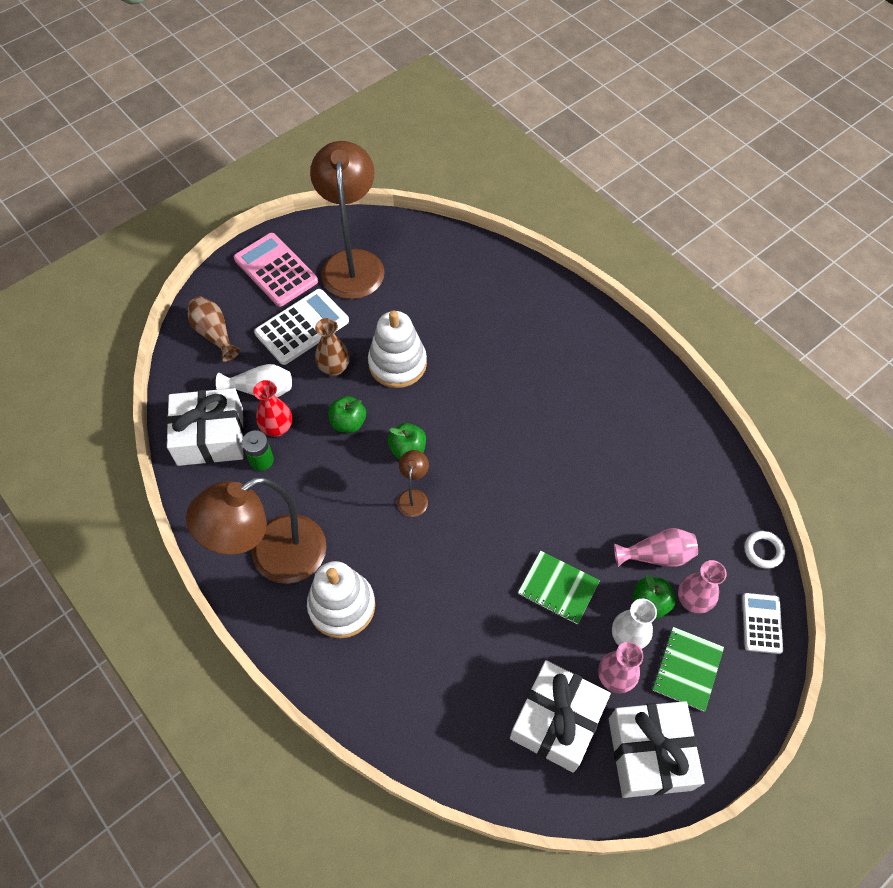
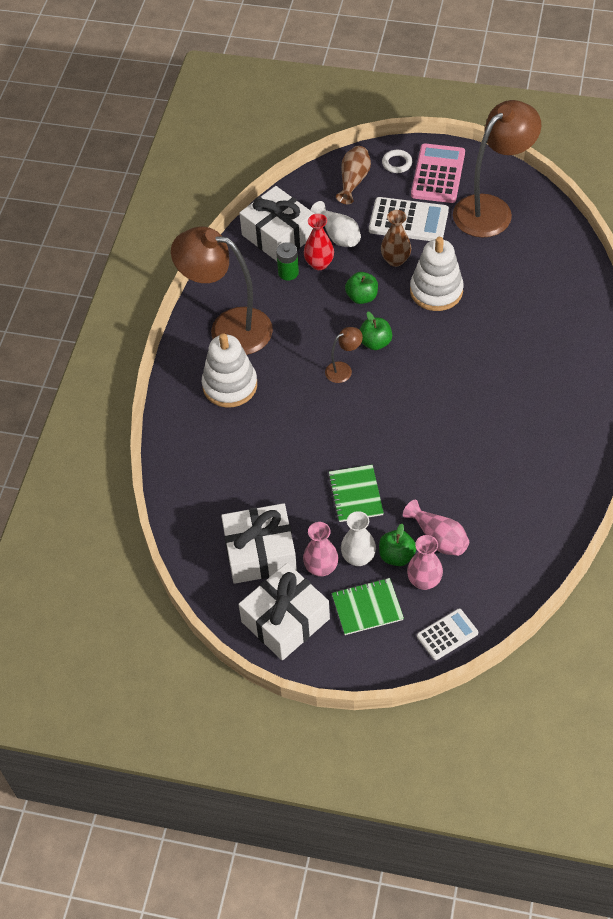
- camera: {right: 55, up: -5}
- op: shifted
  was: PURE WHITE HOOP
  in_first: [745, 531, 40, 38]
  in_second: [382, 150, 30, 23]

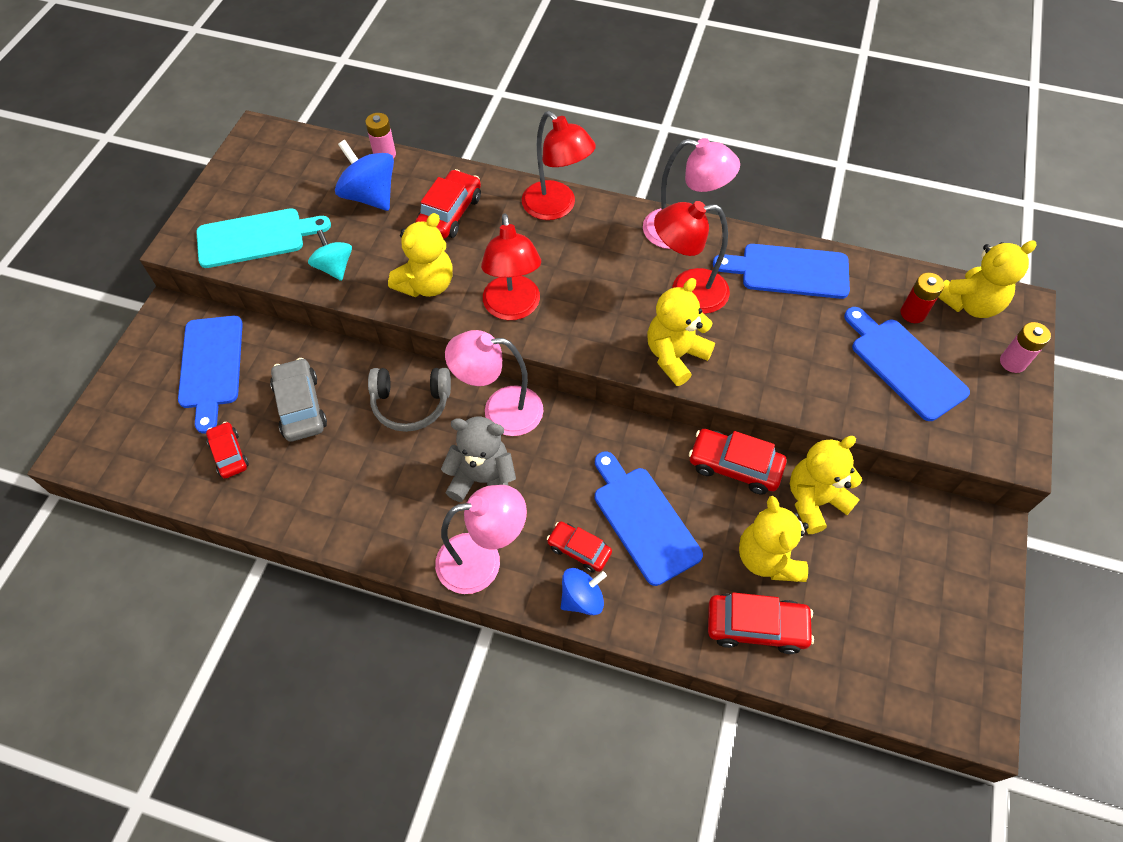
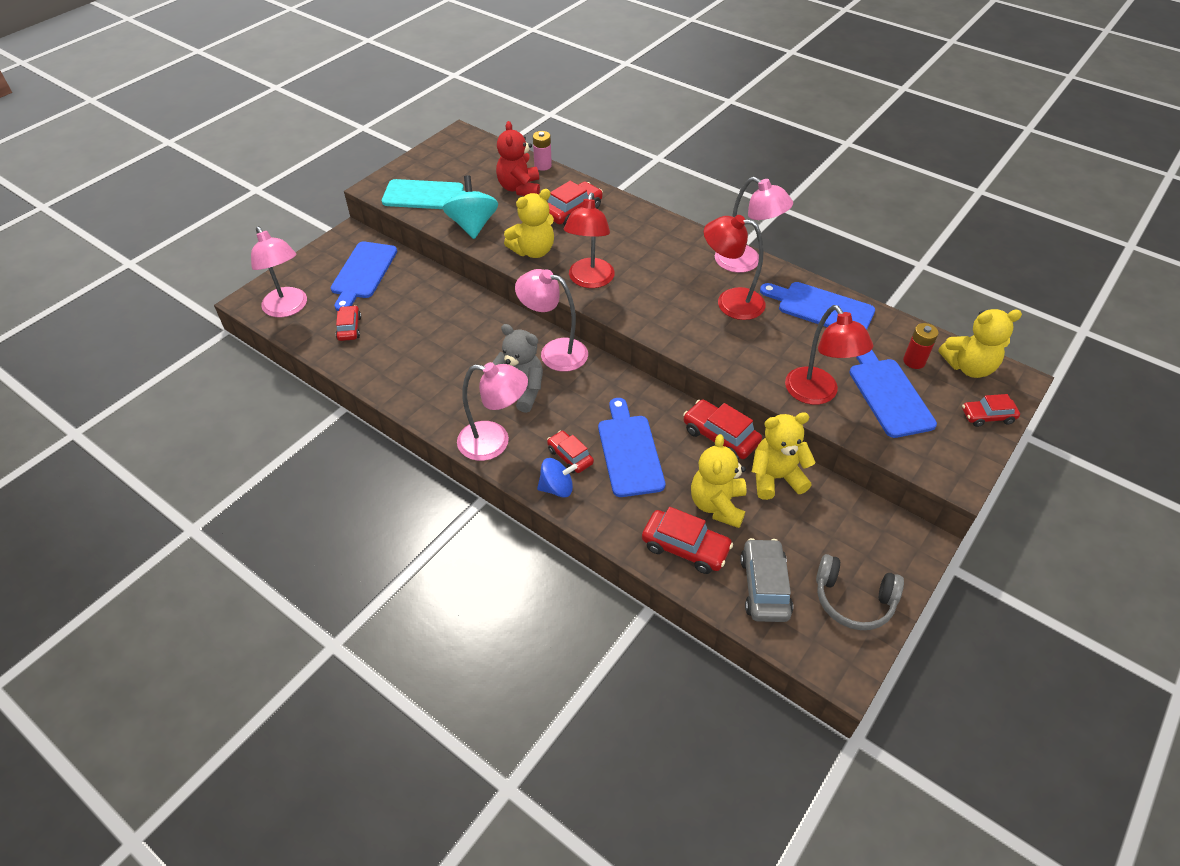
- camera: {right: 20, up: -10}
- op: new
  now: ROSE-PINK READING LAMP
  in_second: [251, 226, 56, 91]
- op: scaled
  was: AQUA WHIRLIGIG
  in_first: [308, 230, 44, 51]
  in_second: [443, 175, 55, 64]
  ratio: 1.55
- op: swapped
  was: COBALT WHIRLIGIG
  now: SCARLET STUFFED BEAR
  in_first: [335, 140, 59, 71]
  in_second: [496, 121, 44, 75]
- op: shifted
  was: GRAY AUTOMOBILE
  in_first: [270, 358, 57, 84]
  in_second: [740, 538, 53, 84]
- op: shifted
  was: SCARLET READING LAMP
  in_first: [522, 111, 74, 109]
  in_second: [785, 305, 88, 100]
- op: shifted
  was: GRAY OVER-EAR HEADPHONES
  in_first: [368, 368, 83, 64]
  in_second: [816, 554, 88, 76]
- op: swapped
  was: ROSE-PINK AA BATTERY
  now: SCARLET AUTOMOBILE
  in_first: [1000, 322, 51, 51]
  in_second: [962, 394, 58, 33]
- op: gone
  was: YELLOW STUFFED BEAR
  in_first: [647, 278, 68, 108]

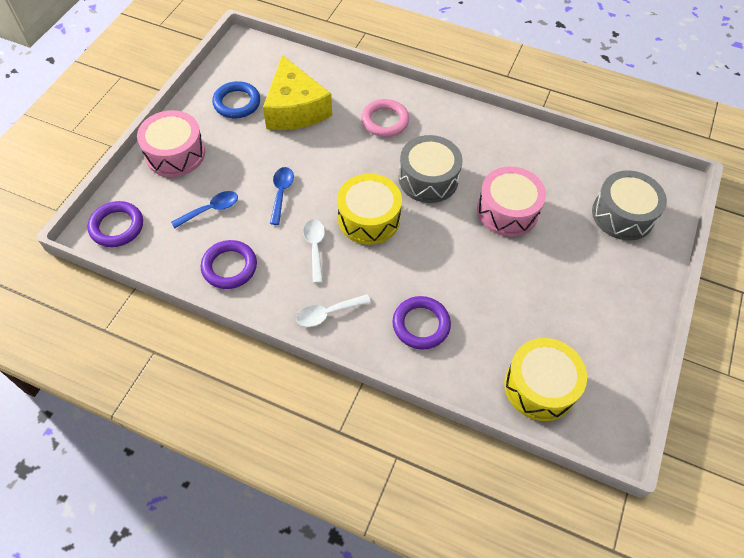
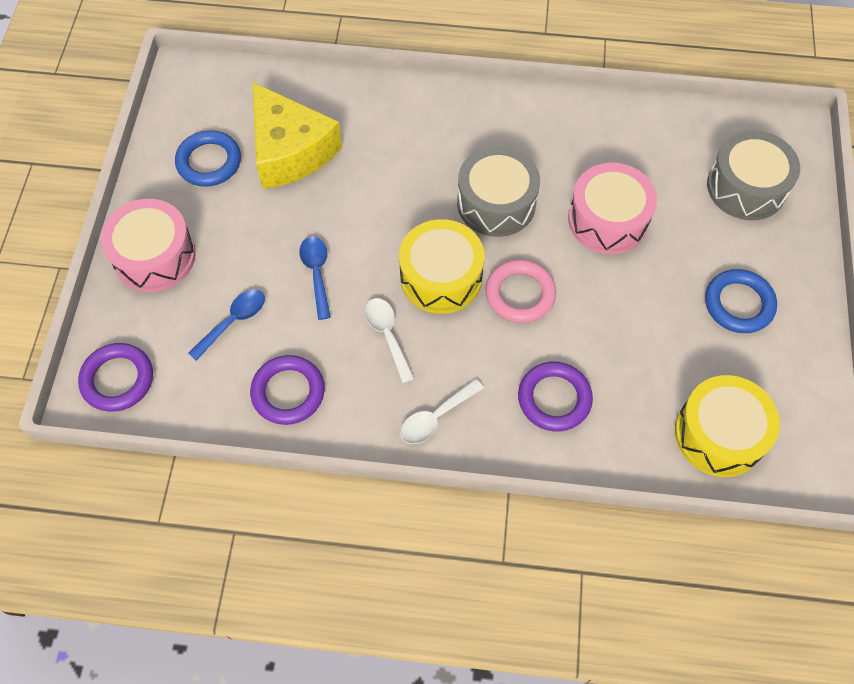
- camera: {right: -15, up: 5}
- op: shifted
  was: ROSE-PINK HOOP
  in_first: [361, 99, 48, 38]
  in_second: [485, 259, 71, 64]
- op: new
  now: COBALT HOOP
  in_second: [705, 269, 72, 64]

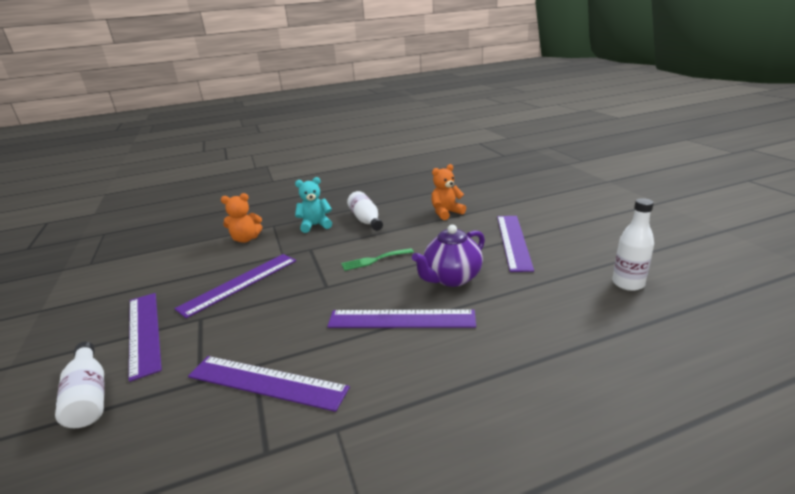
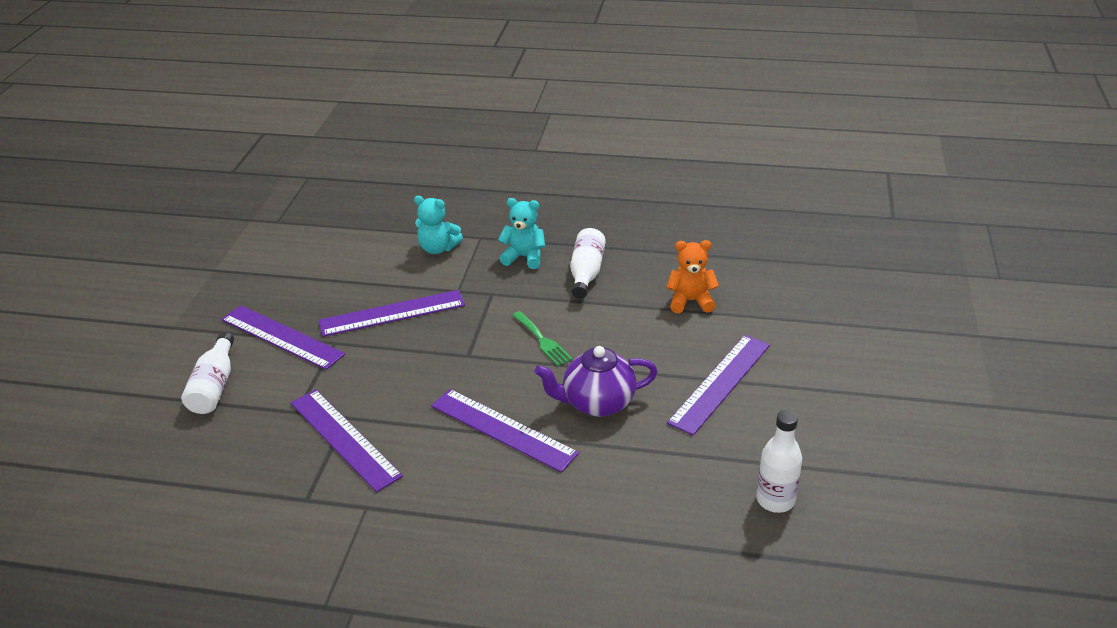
- camera: {right: 30, up: 10}
- op: rotated
  was: ROYAL PURPLE RULER
  in_first: [129, 293, 33, 89]
  in_second: [221, 305, 124, 65]
  clockwise: -60
- op: repainted
  was: BRIGHT ORANGE STUFFED BEAR
  now: AQUA STUFFED BEAR
  in_first: [221, 193, 41, 50]
  in_second: [414, 196, 49, 58]
- op: rotated
  was: LEAF-GREEN FORK
  in_first: [341, 248, 73, 23]
  in_second: [512, 311, 61, 55]
  clockwise: -135

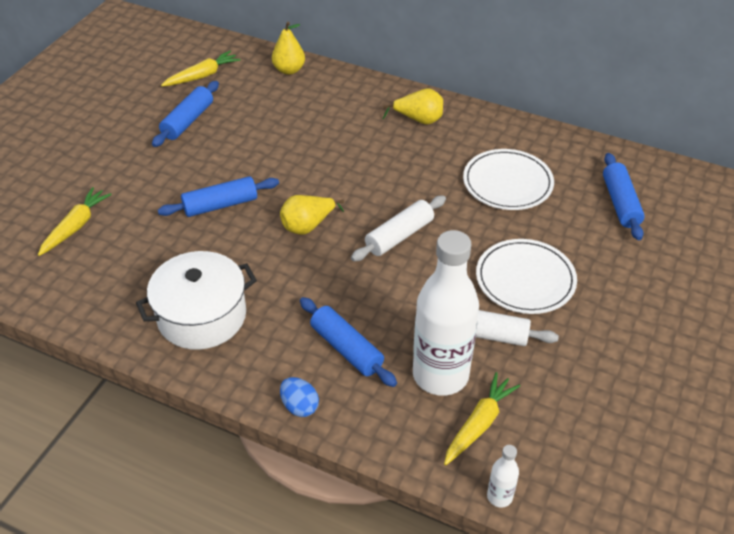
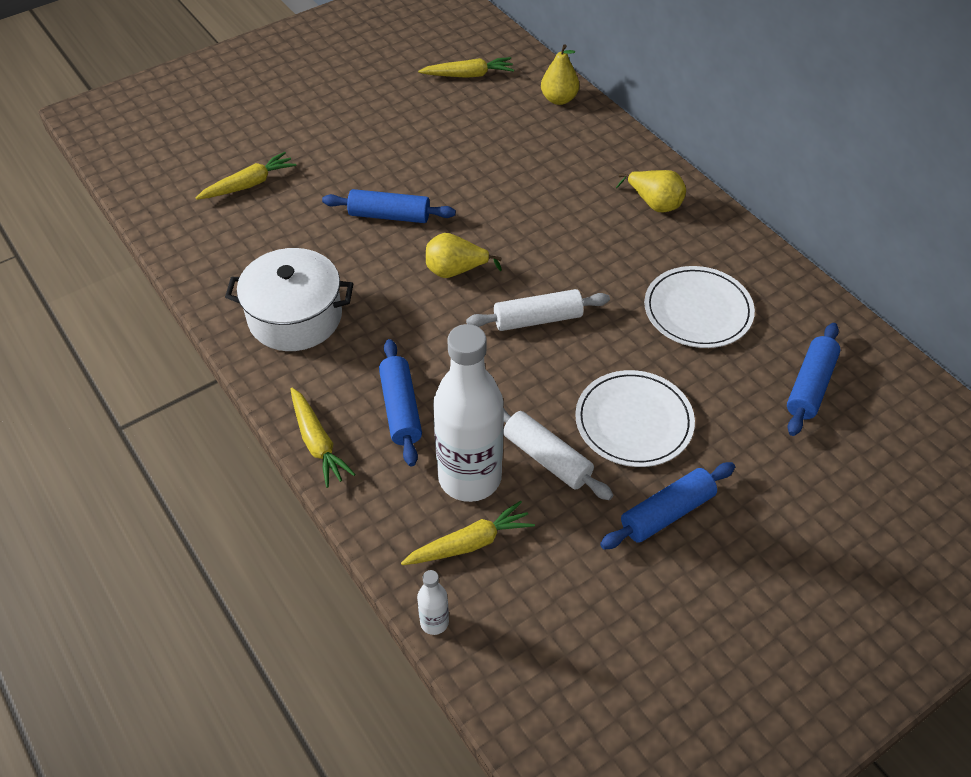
- camera: {right: 30, up: 5}
- op: swapped
  was: COBALT EGG SHAPE
  now: YELLOW CARROT
  in_first: [280, 377, 39, 40]
  in_second: [291, 388, 64, 100]
- op: shifted
  was: COBALT PASTRY ROLLER
  in_first: [152, 81, 67, 66]
  in_second: [600, 462, 135, 87]

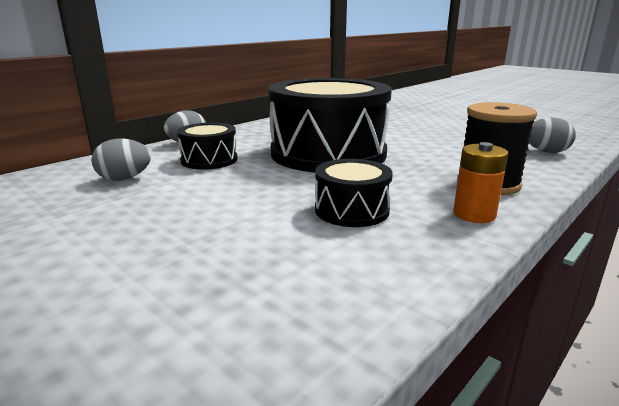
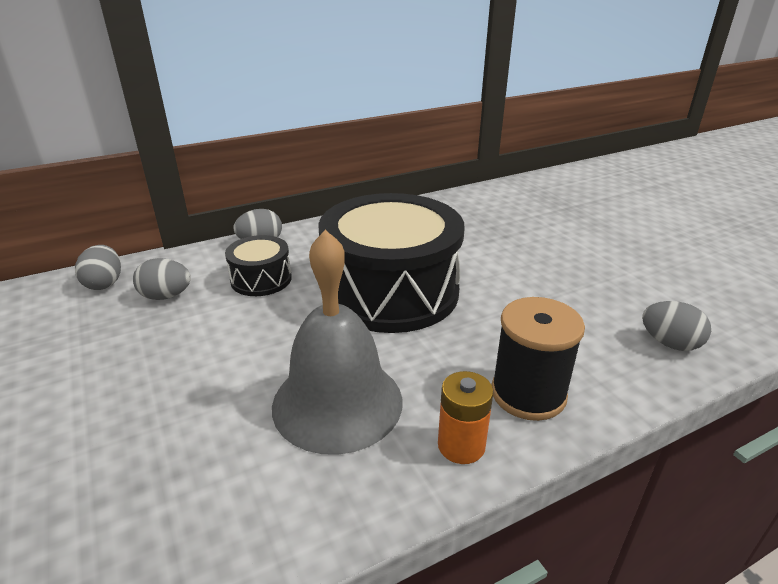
- camera: {right: 20, up: 10}
- op: new
  now: GRAY EGG SHAPE
  in_second: [75, 245, 46, 45]
- op: swapped
  was: JET-BLACK SNARE DRUM
  now: GRAY SCHOOL BELL
  in_first: [315, 159, 78, 68]
  in_second: [272, 230, 131, 225]

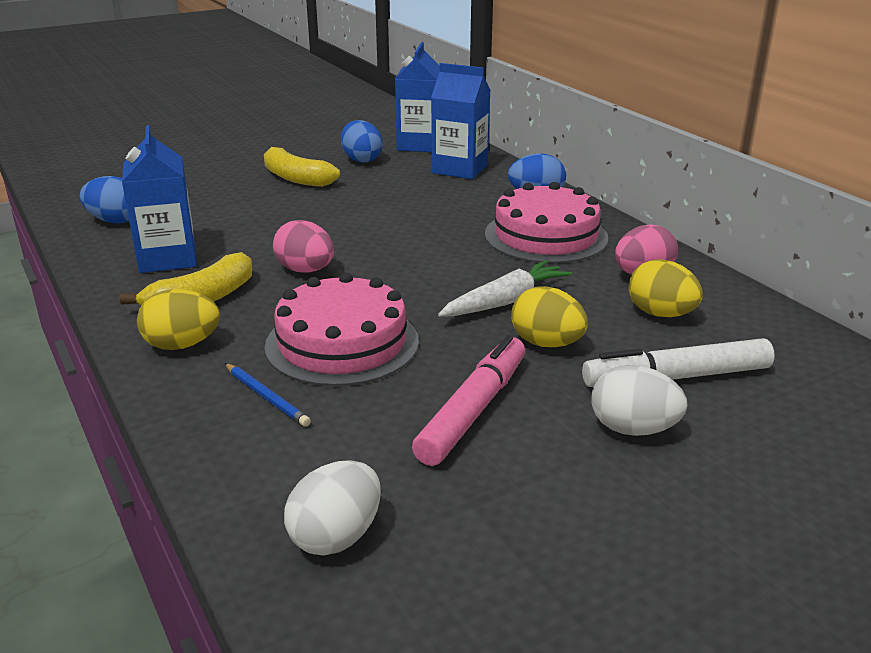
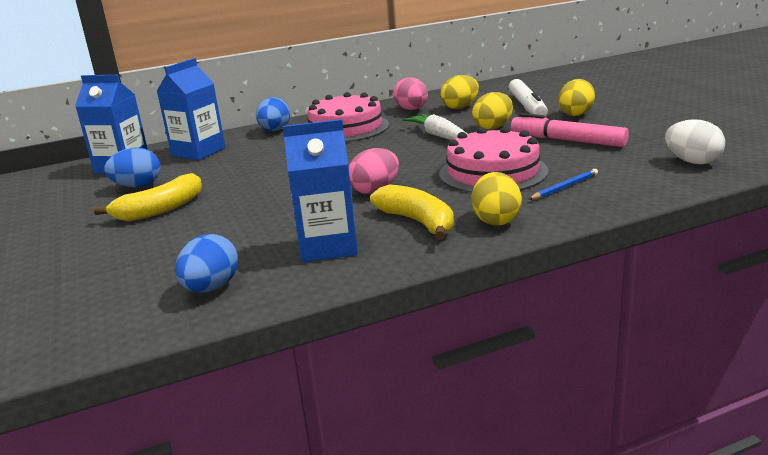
- camera: {right: -80, up: -5}
- op: repainted
  was: PURE WHITE EGG SHAPE
  now: YELLOW EGG SHAPE
  in_first: [591, 365, 97, 71]
  in_second: [558, 79, 37, 37]

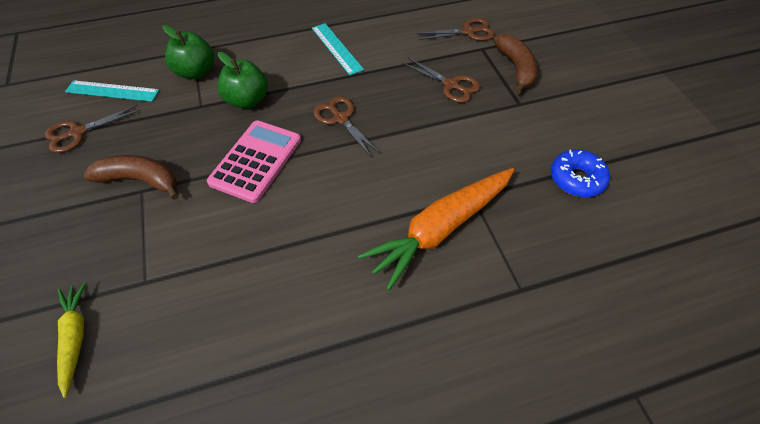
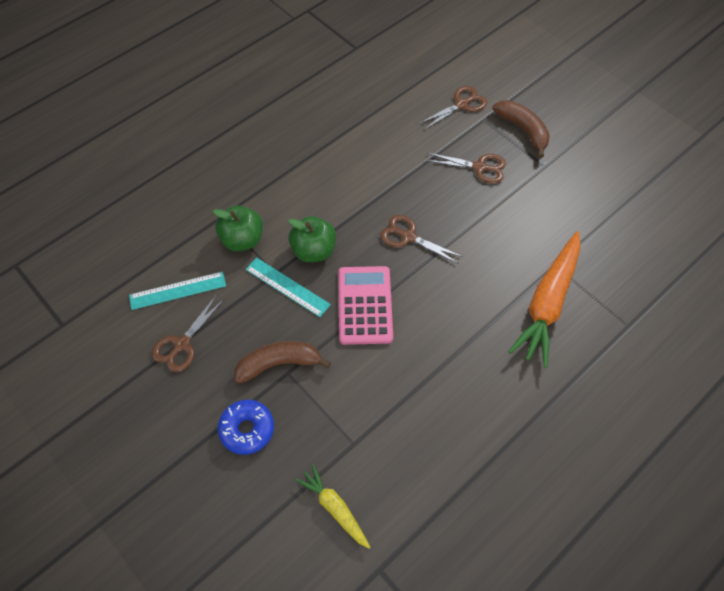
- camera: {right: -25, up: 5}
- op: shifted
  was: COBALT GLAZED DONUT
  in_first: [551, 149, 59, 48]
  in_second: [218, 400, 56, 55]
- op: shifted
  was: AQUA RULER
  in_first: [312, 23, 52, 52]
  in_second: [246, 257, 85, 60]

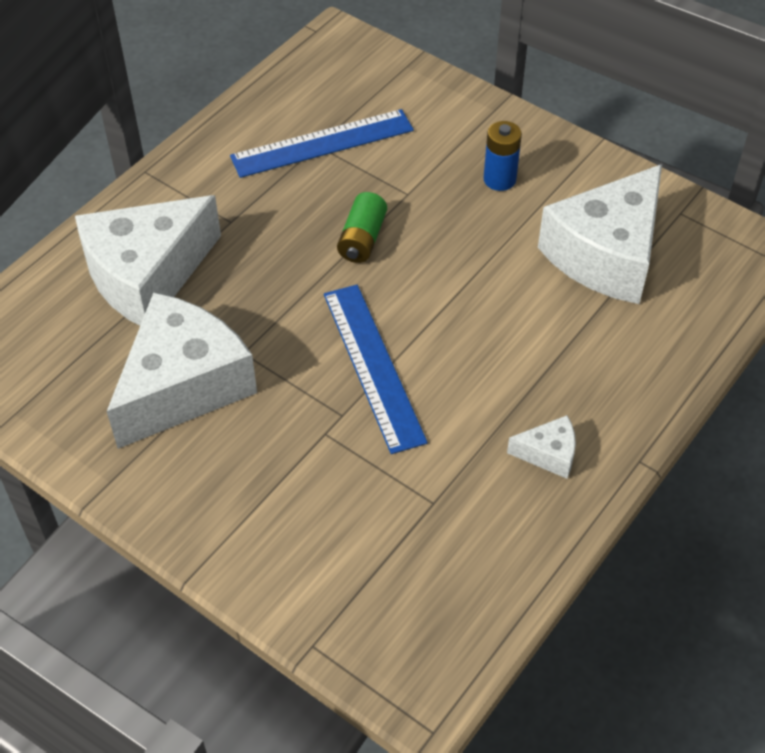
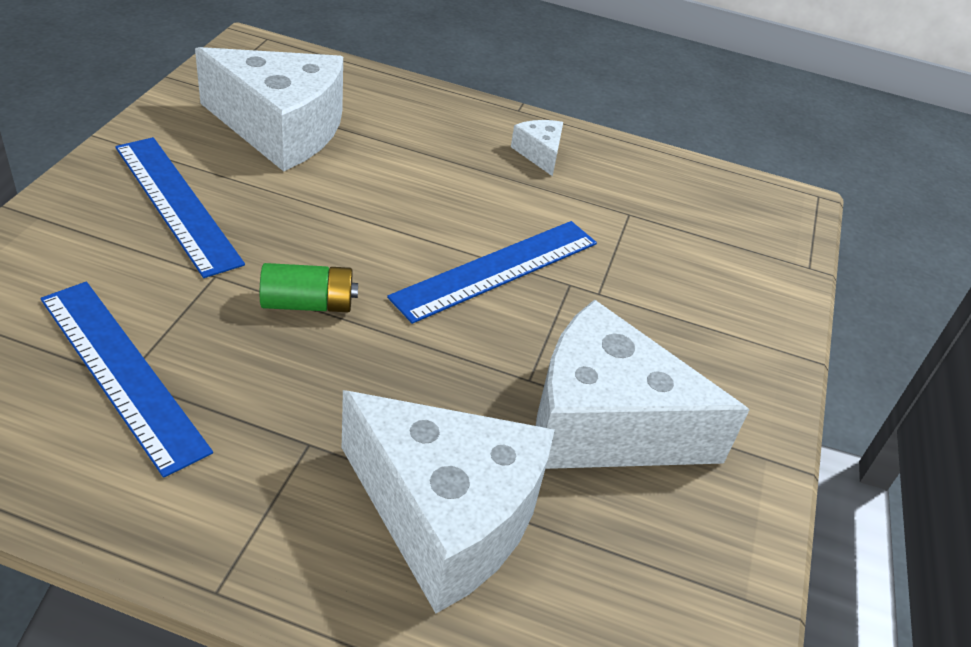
- camera: {right: -115, up: -10}
- op: swapped
  was: COBALT AA BATTERY
  now: COBALT RULER
  in_first: [483, 121, 39, 70]
  in_second: [115, 137, 130, 141]

